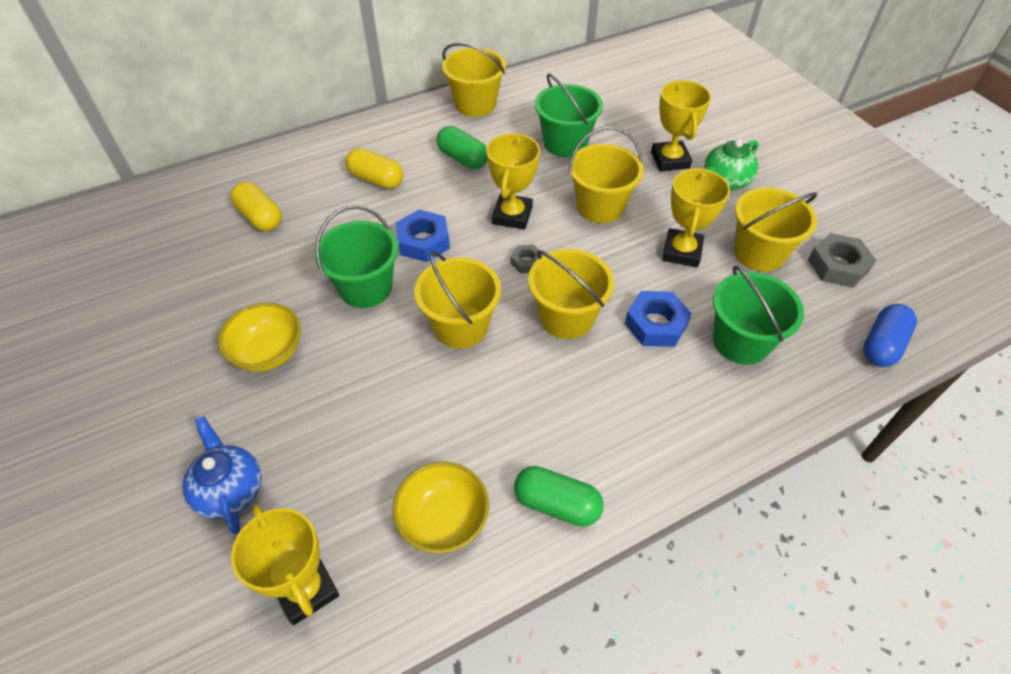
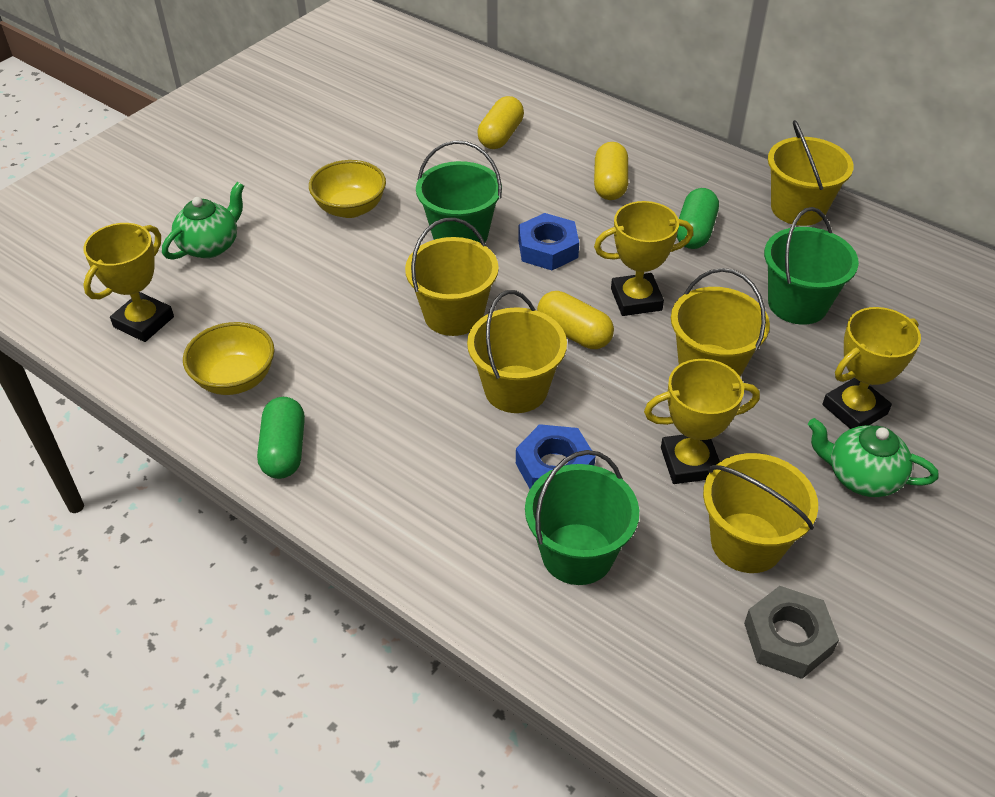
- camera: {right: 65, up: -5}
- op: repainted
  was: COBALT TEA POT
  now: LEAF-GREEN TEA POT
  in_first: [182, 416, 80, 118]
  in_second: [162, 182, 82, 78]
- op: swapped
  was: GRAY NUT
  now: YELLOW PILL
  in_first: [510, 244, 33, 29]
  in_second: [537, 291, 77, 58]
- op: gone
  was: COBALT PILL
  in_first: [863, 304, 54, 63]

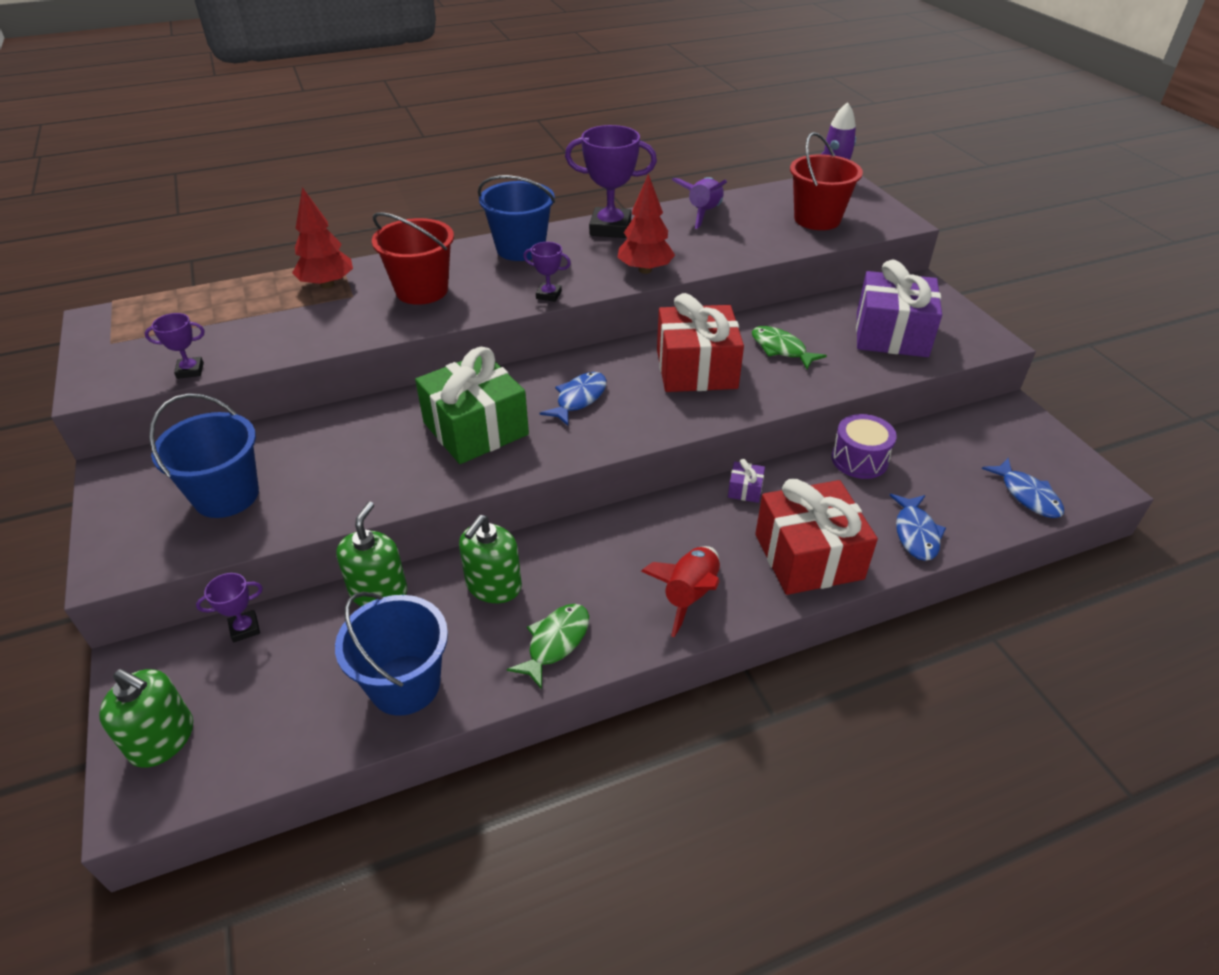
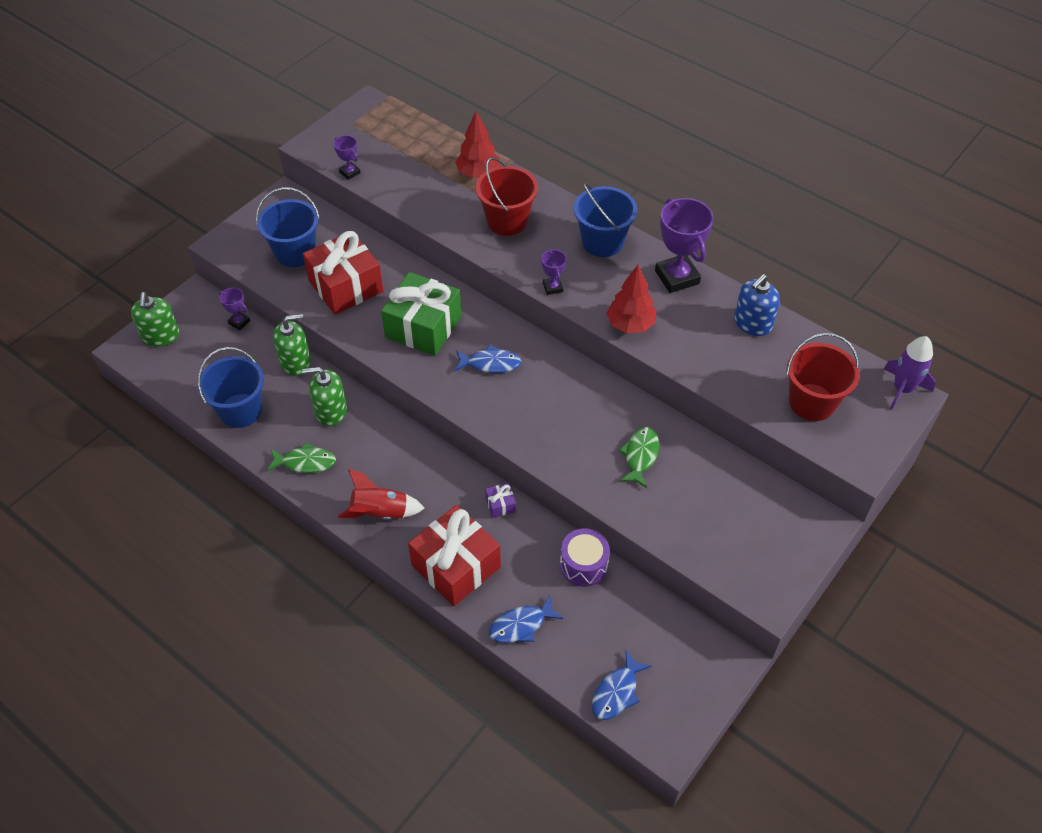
- camera: {right: 60, up: 10}
- op: shifted
  was: SCARLET PRESENT
  in_first: [657, 293, 87, 99]
  in_second: [303, 231, 80, 83]
- op: swapped
  was: ROYAL PURPLE SPACESHIP
  now: COBALT SOAP DISPENSER
  in_first: [672, 177, 55, 52]
  in_second: [734, 274, 46, 62]
- op: gone
  was: ROYAL PURPLE PRESENT
  in_first: [856, 260, 86, 97]

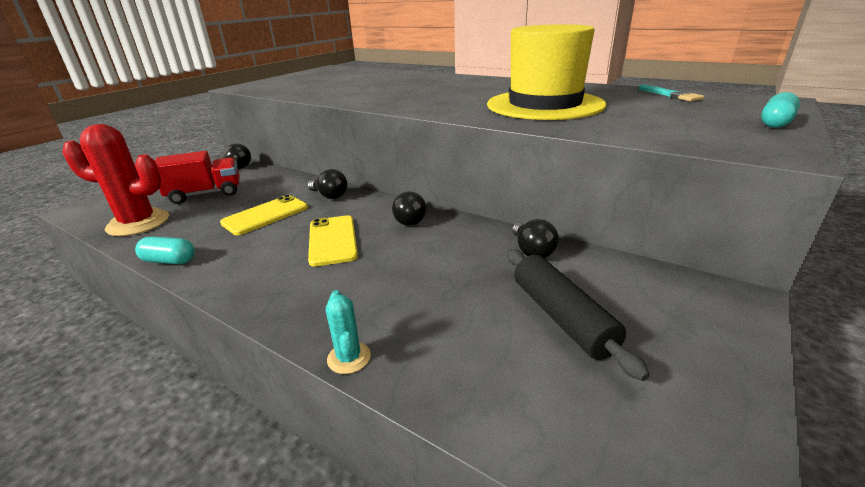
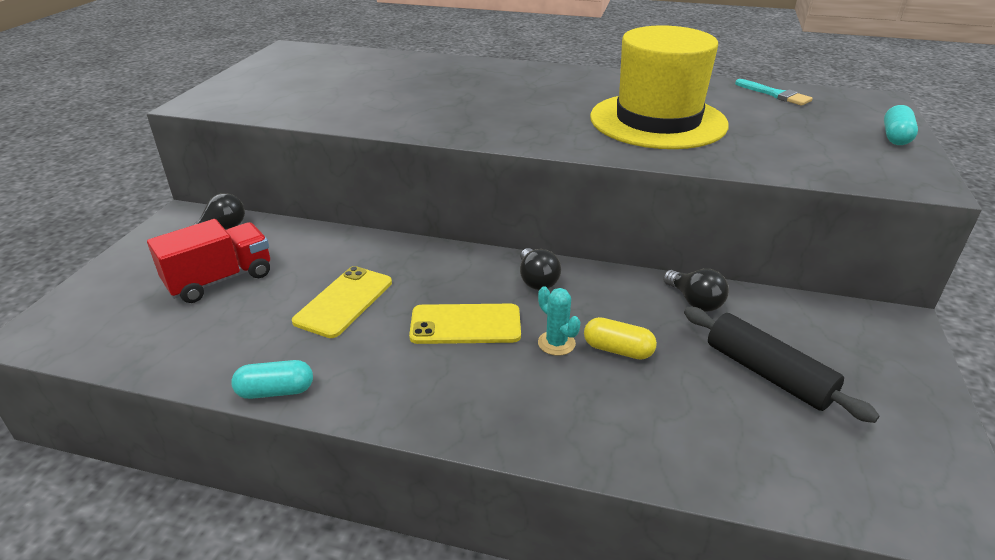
- camera: {right: -20, up: 5}
- op: rotated
  was: YELLOW SMARTPHONE
  in_first: [308, 215, 50, 52]
  in_second: [409, 304, 112, 40]
  clockwise: -60
- op: shifted
  was: AQUA CACTUS
  in_first: [326, 290, 45, 84]
  in_second: [538, 287, 43, 69]
- op: new
  now: YELLOW PILL
  in_second: [584, 317, 73, 43]
- op: gone
  was: SCARLET CACTUS
  in_first: [62, 124, 107, 112]
- op: gone
  was: JET-BLACK BULB
  in_first: [308, 169, 39, 30]

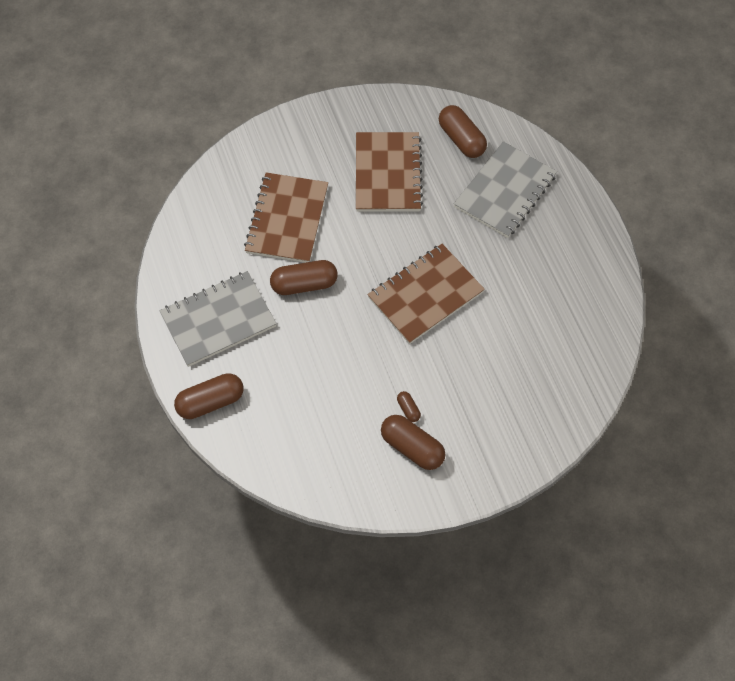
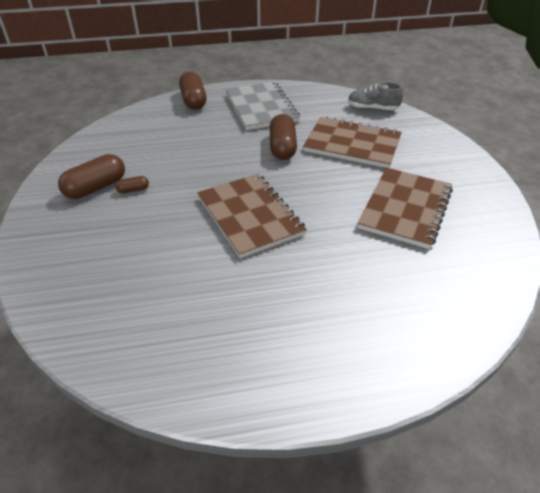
- camera: {right: 100, up: -20}
- op: new
  now: GRAY LACE-UP SHOE
  in_second: [348, 82, 55, 28]
- op: rotated
  was: RUSSET NOTEBOOK
  in_first: [356, 132, 67, 79]
  in_second: [358, 168, 95, 81]
  clockwise: -75
- op: gone
  was: RUSSET PILL
  in_first: [439, 105, 48, 53]
- op: gone
  was: GRAY NOTEBOOK
  in_first: [454, 141, 103, 97]

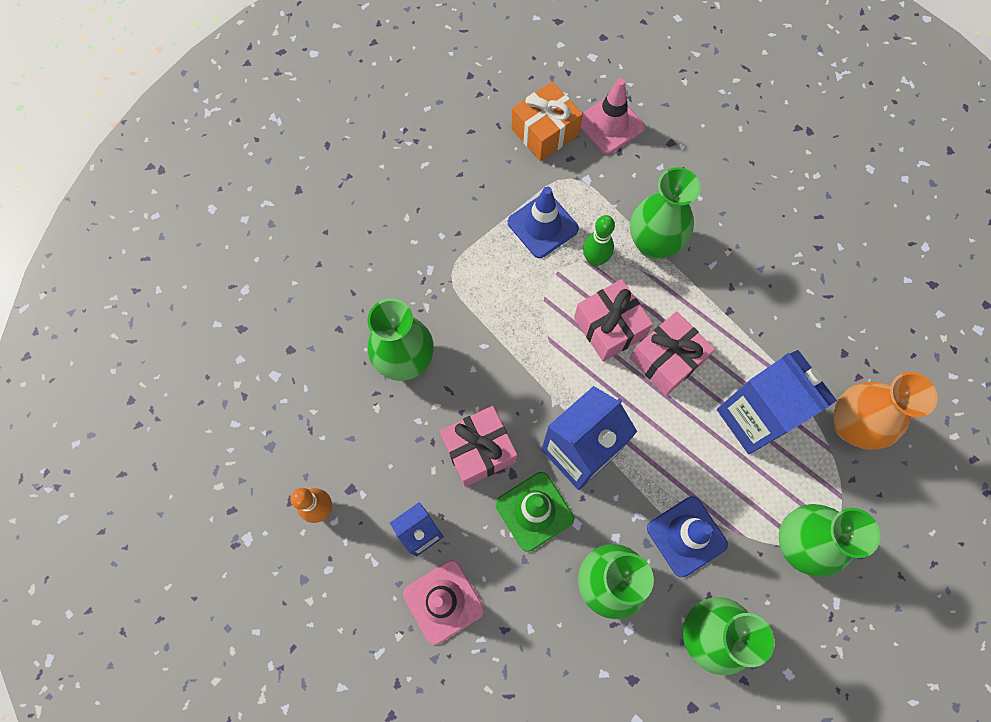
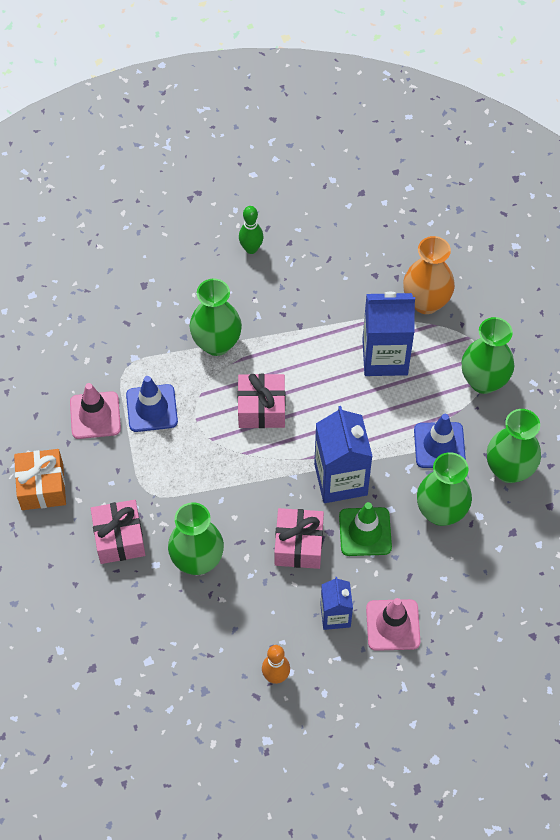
- camera: {right: -60, up: -10}
- op: shifted
  was: BRIGHT ORANGE PRESENT
  in_first: [511, 81, 72, 80]
  in_second: [14, 449, 52, 61]
- op: shifted
  was: ROSE-PINK SAFETY CONE
  in_first: [580, 78, 65, 76]
  in_second: [70, 383, 51, 56]
- op: shifted
  was: ROSE-PINK PRESENT
  in_first: [630, 311, 85, 85]
  in_second: [90, 500, 55, 64]
- op: shifted
  was: LEAF-GREEN BOWLING PIN
  in_first: [583, 215, 32, 52]
  in_second: [239, 206, 24, 48]

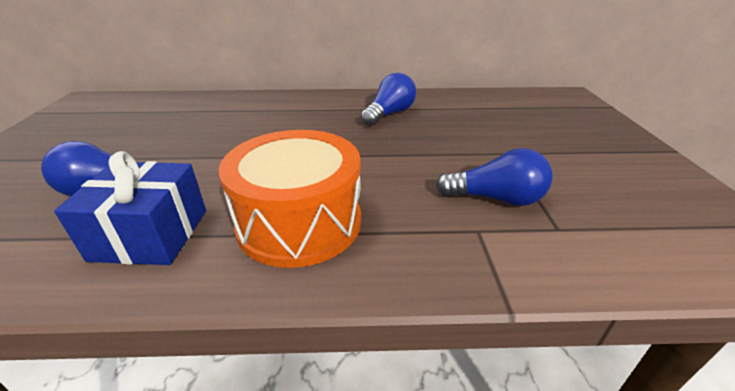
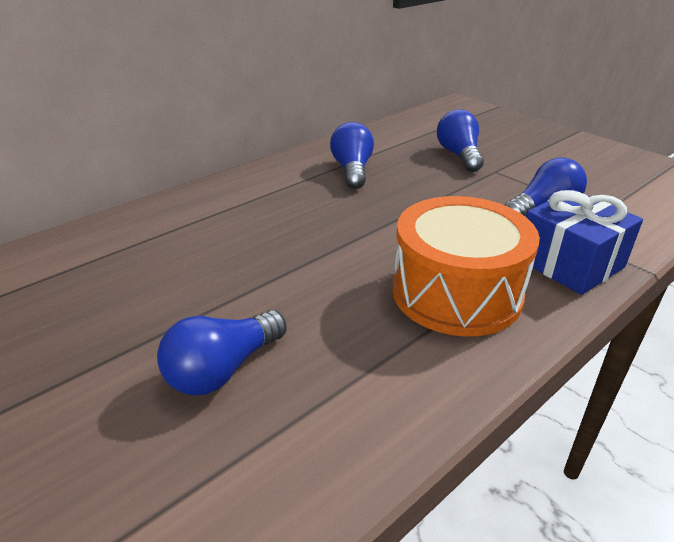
- camera: {right: -40, up: 0}
- op: new
  now: COBALT BULB
  in_second: [437, 109, 47, 63]
- op: shifted
  was: COBALT PRESENT
  in_first: [54, 151, 152, 114]
  in_second: [526, 190, 117, 105]

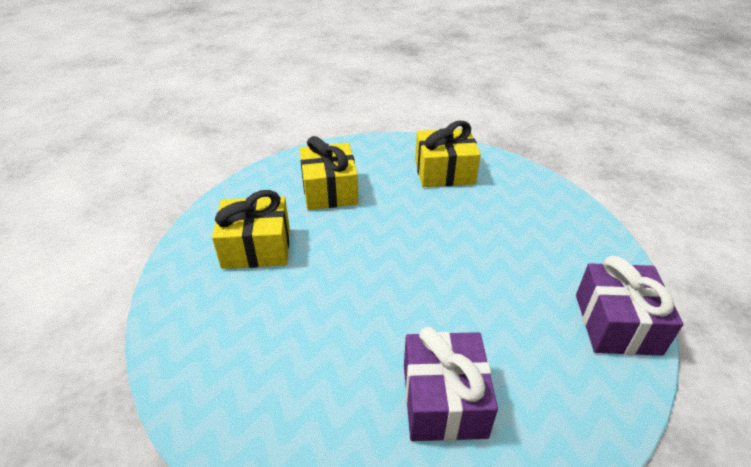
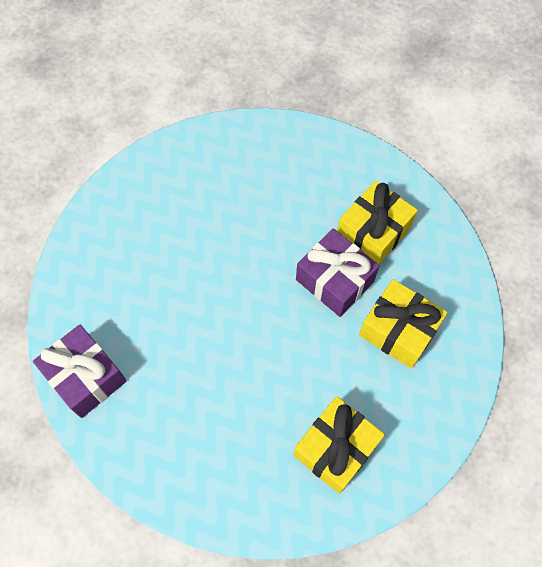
- camera: {right: 135, up: 25}
- op: shifted
  was: ROYAL PURPLE PRESENT
  in_first: [404, 327, 94, 114]
  in_second: [296, 228, 83, 89]

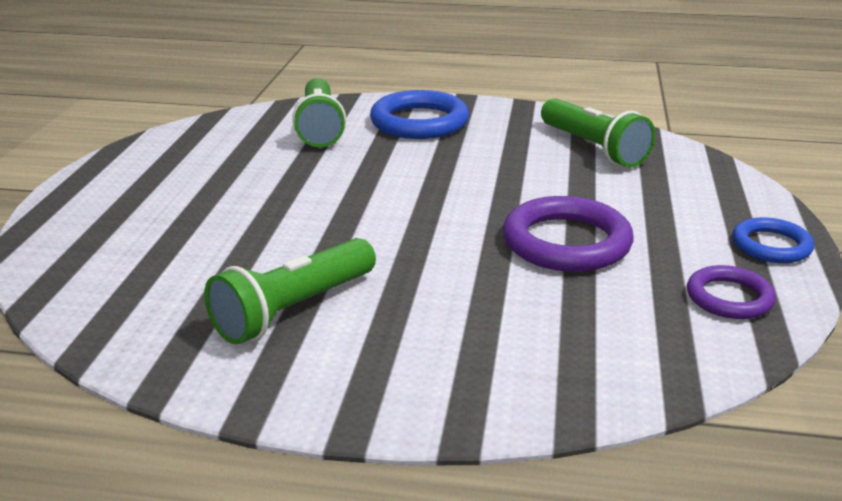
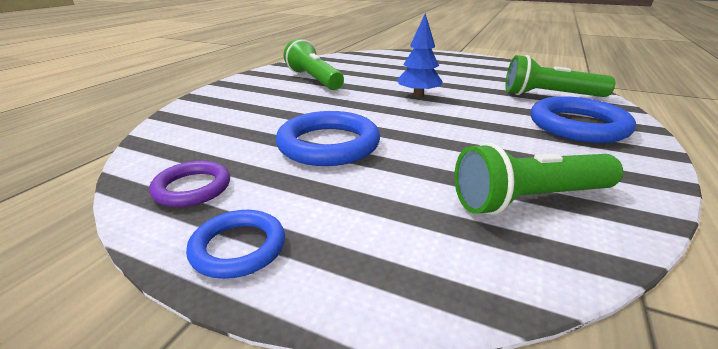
- camera: {right: 105, up: 0}
- op: repainted
  was: ROYAL PURPLE HOOP
  now: COBALT HOOP
  in_first: [503, 196, 130, 76]
  in_second: [276, 111, 104, 55]
- op: new
  now: COBALT TOY TREE
  in_second: [397, 13, 46, 84]

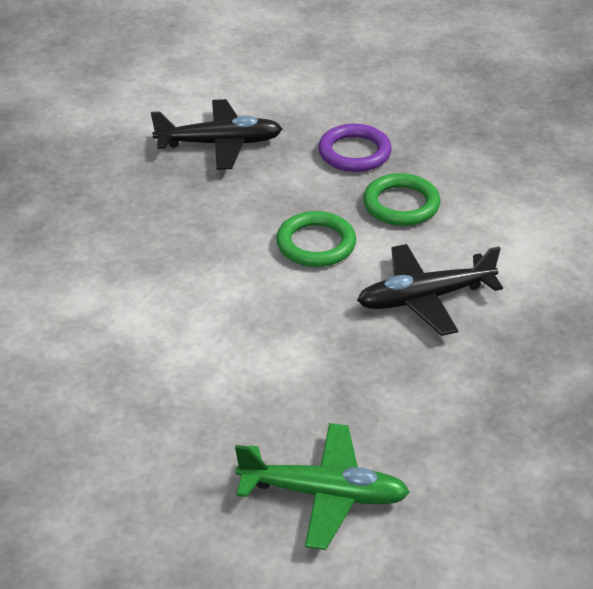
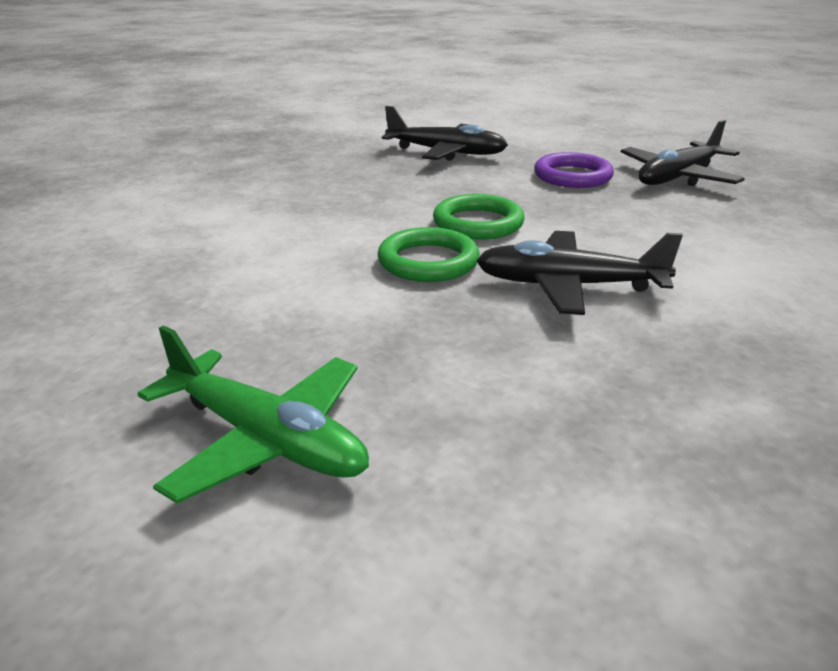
- camera: {right: 25, up: -10}
- op: shifted
  was: LEAF-GREEN HOOP
  in_first: [363, 173, 77, 53]
  in_second: [378, 227, 102, 55]
- op: new
  now: JET-BLACK TOY PLANE
  in_second: [621, 120, 124, 66]

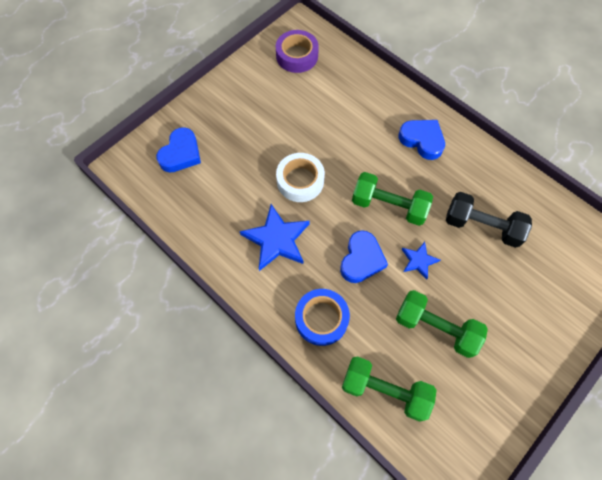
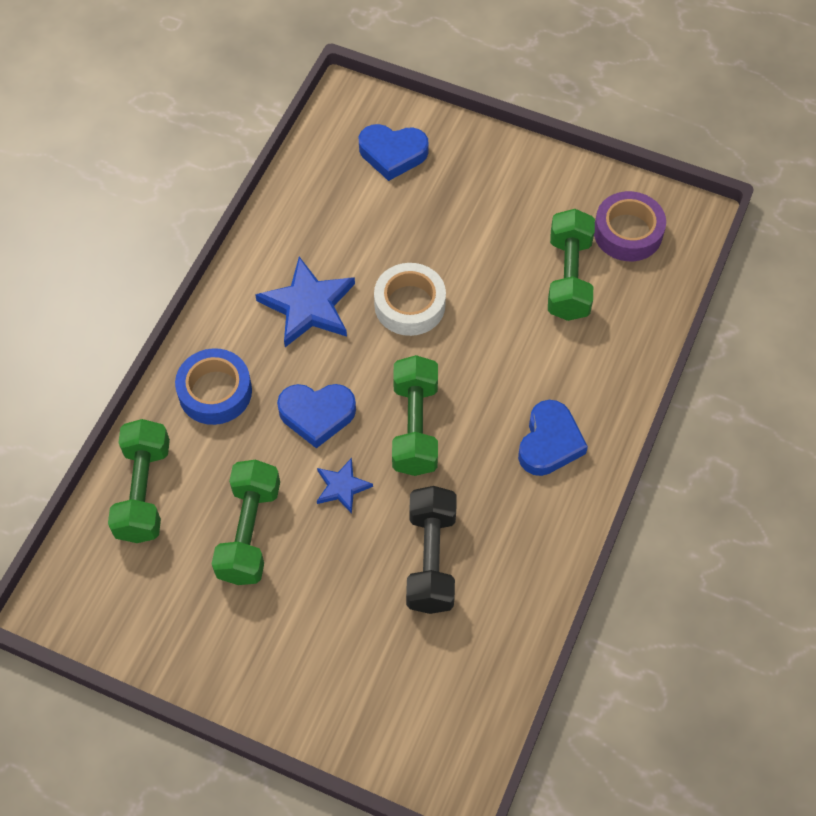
- camera: {right: 70, up: -5}
- op: new
  now: LEAF-GREEN DUMBBELL
  in_second: [548, 209, 47, 112]

